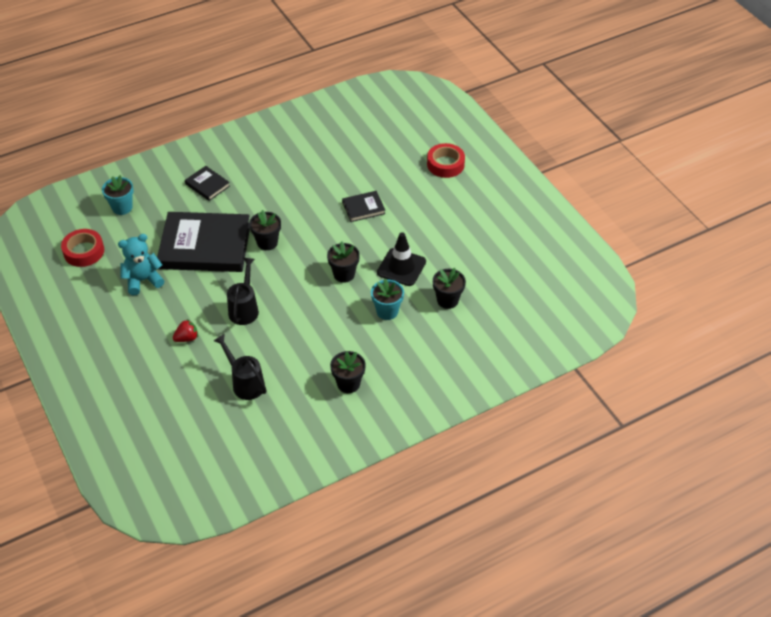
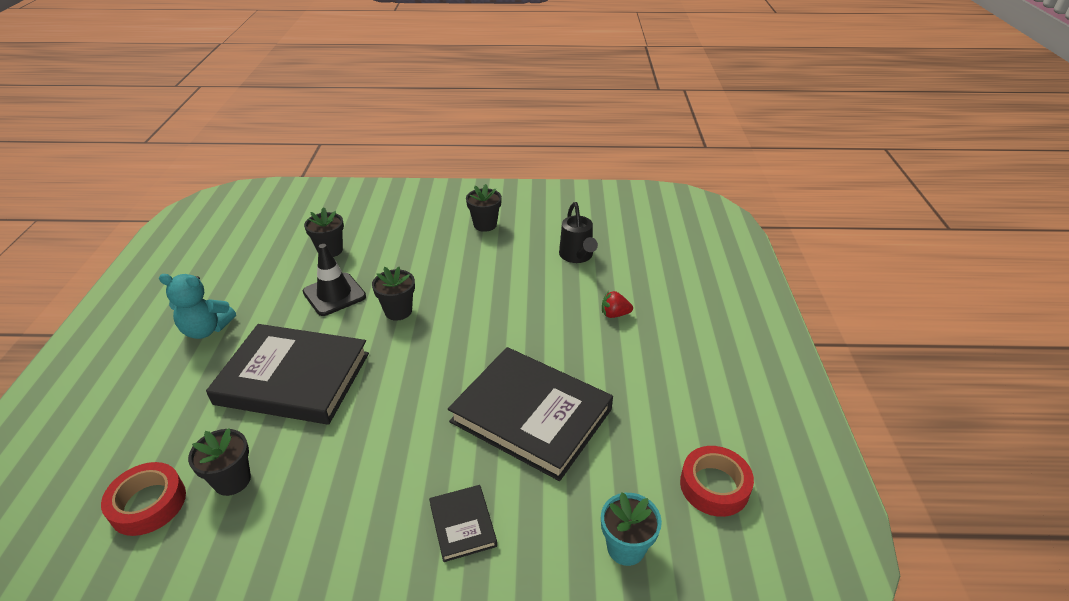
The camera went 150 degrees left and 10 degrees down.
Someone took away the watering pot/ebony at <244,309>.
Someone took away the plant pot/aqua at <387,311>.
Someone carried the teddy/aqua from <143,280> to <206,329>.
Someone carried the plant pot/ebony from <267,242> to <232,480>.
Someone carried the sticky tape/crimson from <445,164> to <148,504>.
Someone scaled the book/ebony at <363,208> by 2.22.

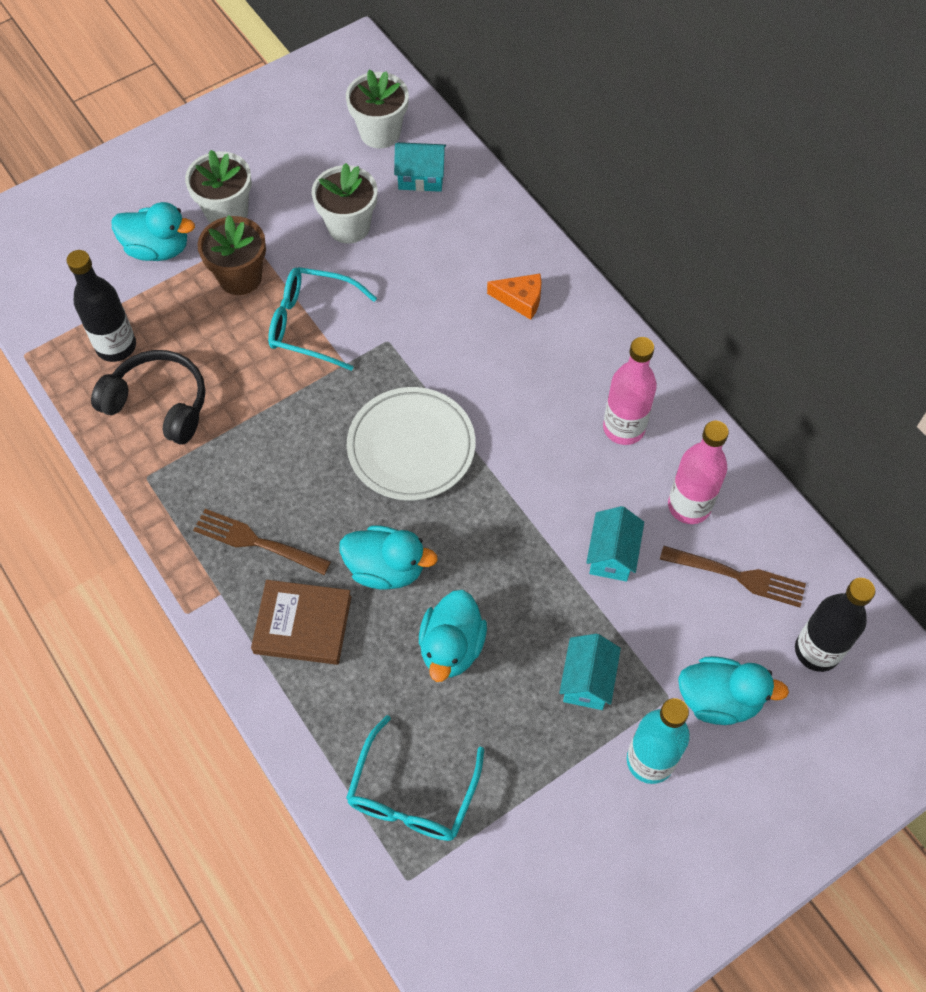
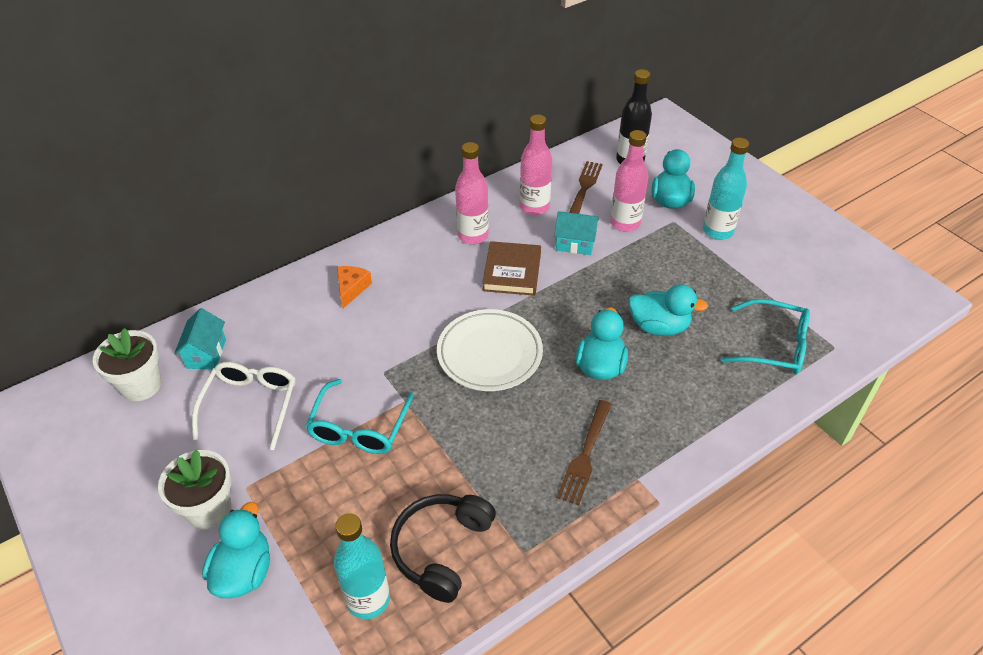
The camera went 90 degrees left and 15 degrees down.
Someone took away the plant pot/russet at <240,277>.
Someone took away the toy house/aqua at <587,681>.
Someone put down the drink bottle/pink at <625,223>.
Someone carried the book/russet from <302,624> to <512,272>.
Someone swapped the plant pot/pure white at <349,226> for the glasses/pure white at <250,405>.
Someone repainted the drink bottle/ebony at <116,346>, which became the drink bottle/aqua at <368,599>.

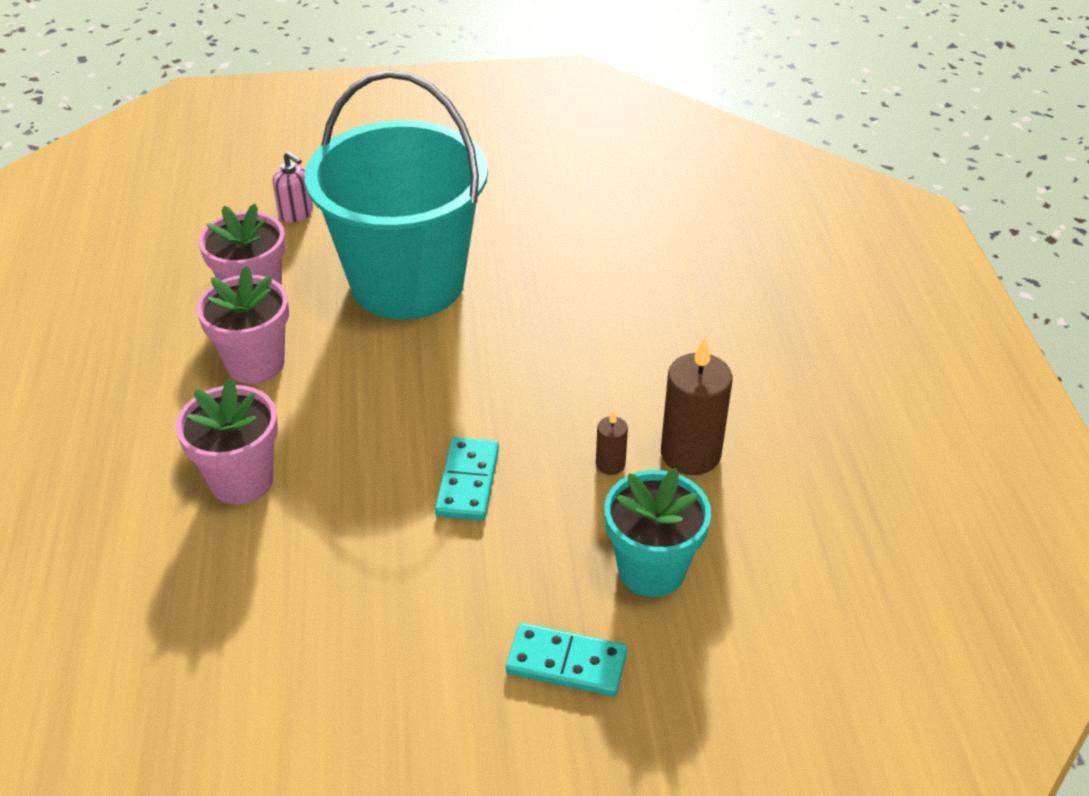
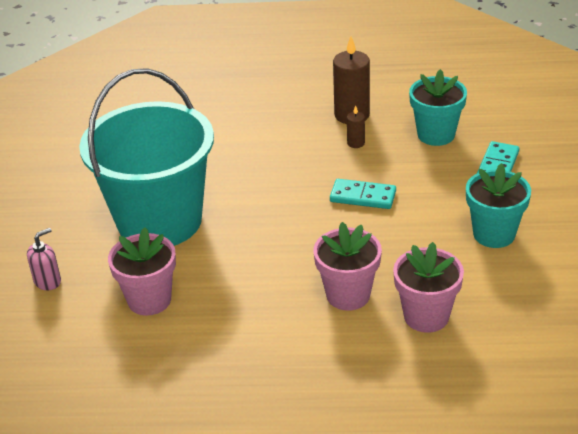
The camera went 80 degrees left and 5 degrees down.
Someone put down the plant pot/aqua at <494,234>.
Someone carried the plant pot/pink from <255,364> to <426,316>.

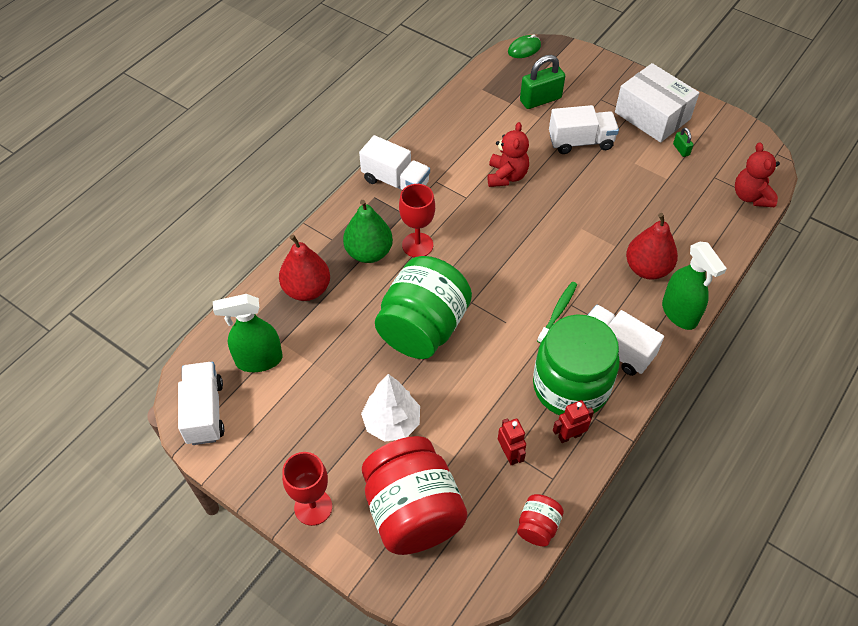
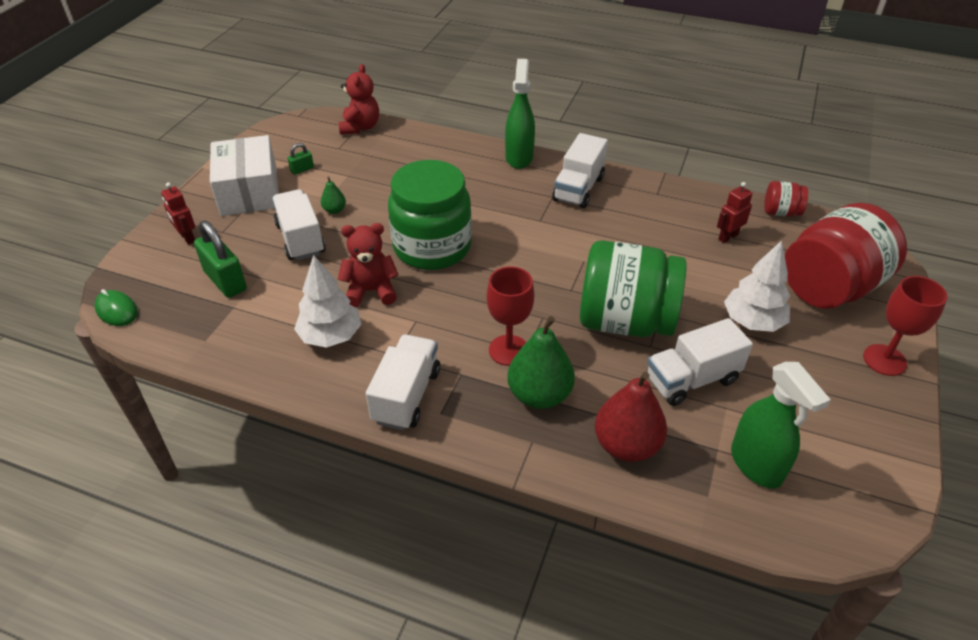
The camera went 105 degrees left and 10 degrees down.
Someone took away the tooth brush/emerald at <558,312>.
Someone took away the toy pear/crimson at <647,268>.
Someone put down the tree/pure white at <331,336>.
Someone put down the toy pear/emerald at <334,210>.
Someone carried the lorry/pure white from <204,412> to <691,379>.
Someone carried the jar/emerald from <570,386> to <432,247>.
Someone carried the toy robot/crimson from <569,436> to <187,238>.
Someone rotated the parcel/pure white at <652,115> by 45 degrees counterclockwise.
Someone rotated the sprayer/emerald at <679,313> by 45 degrees counterclockwise.
Someone rotated the teddy/crimson at <751,196> by 60 degrees counterclockwise.

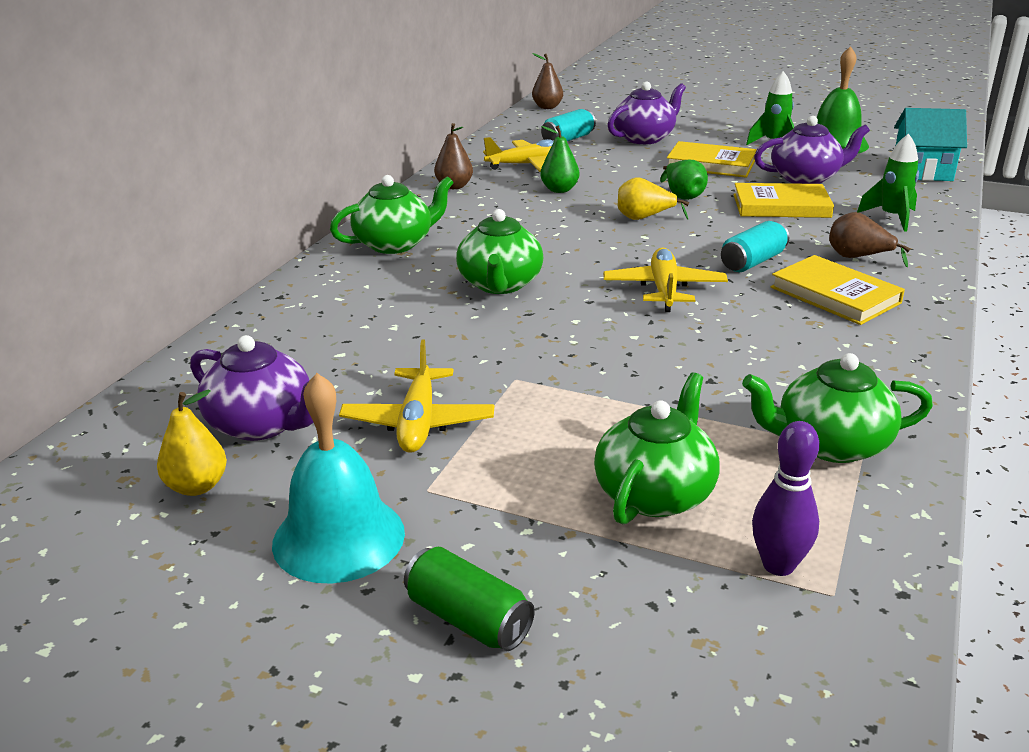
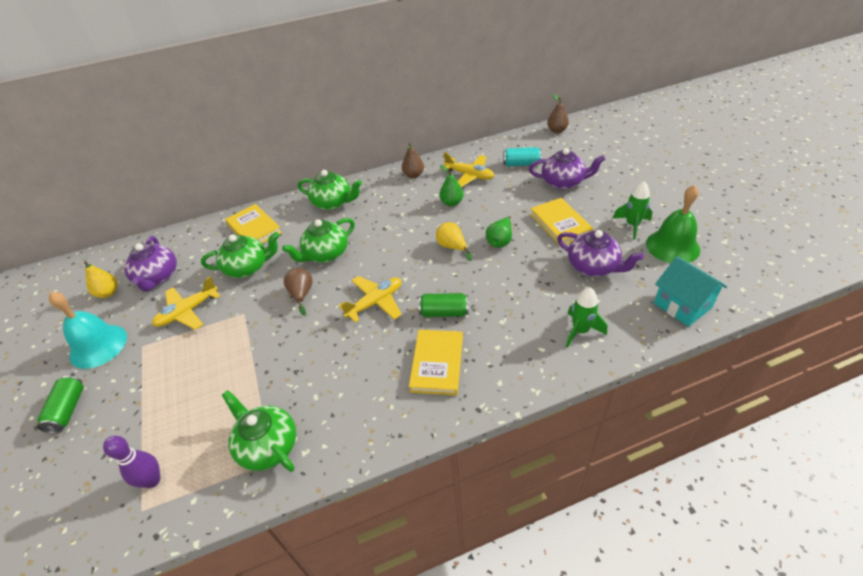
The camera went 50 degrees right and 15 degrees up.
Someone carried the teapot/emerald from <655,493> to <248,267>.
Someone carried the book/yellow from <781,206> to <254,228>.
Someone carried the toy pear/russet from <858,257> to <302,294>.
Someone repainted the tin/aqua at <753,262>, which became the tin/emerald at <444,312>.

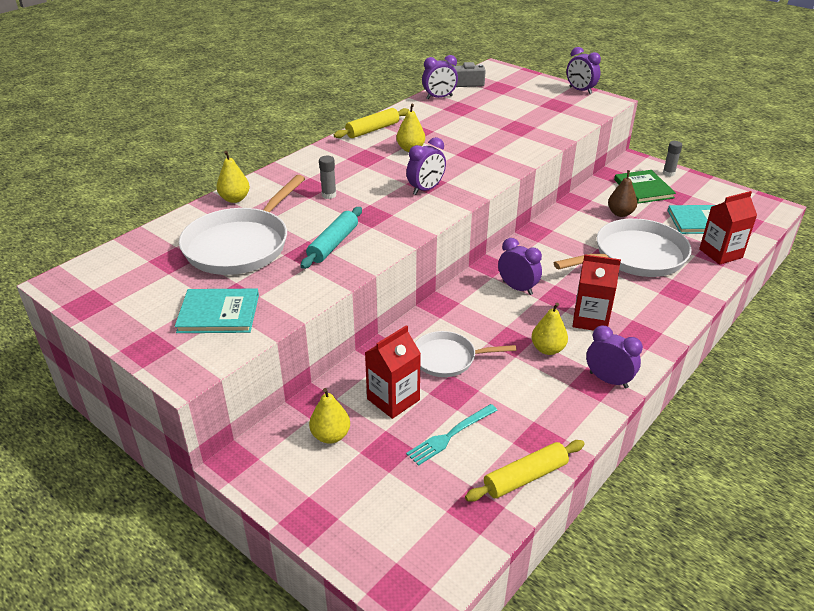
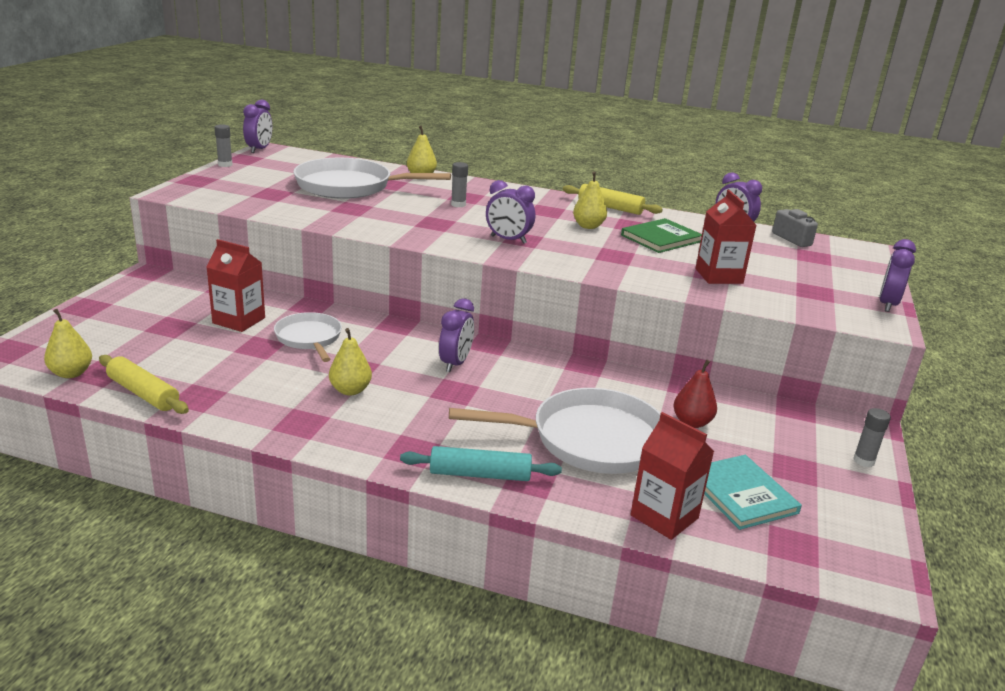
The camera went 65 degrees right and 10 degrees down.
Someone took away the book/aqua at <218,313>.
Someone took away the fork/aqua at <450,435>.
Someone put down the stick of glue/grey at <225,164>.
Someone carried the dough roller/aqua from <333,244> to <480,474>.
Someone carried the toy pear/yellow from <330,435> to <71,373>.
Someone carried the milk carton/crimson from <590,319> to <719,276>.
Someone carried the alarm clock/purple from <608,380> to <259,149>.
Someone carried the book/emerald from <643,189> to <661,238>.
Someone repainted the toy pear/russet at <620,213>, which became the toy pear/crimson at <692,422>.
Someone rotated the frying pan/pure white at <635,256> by 45 degrees counterclockwise.

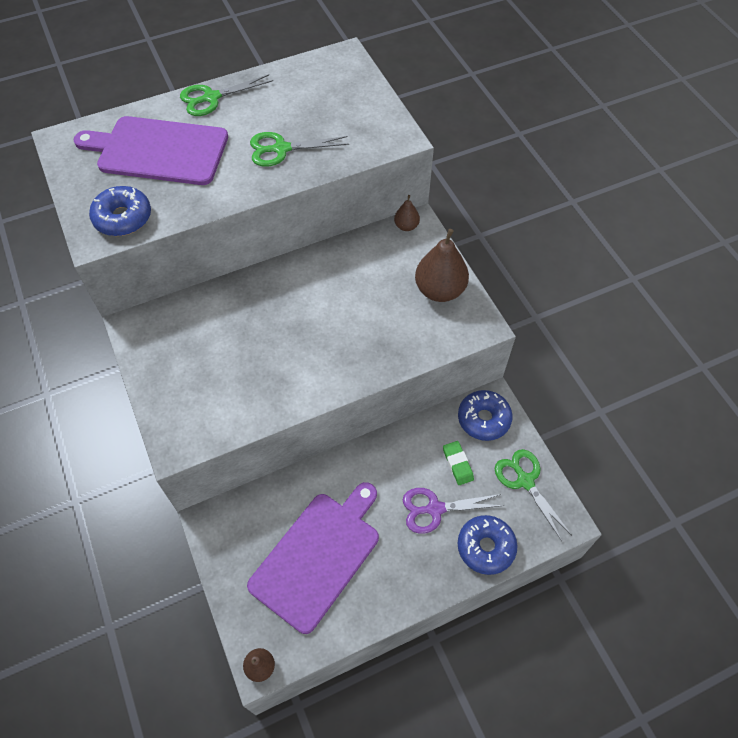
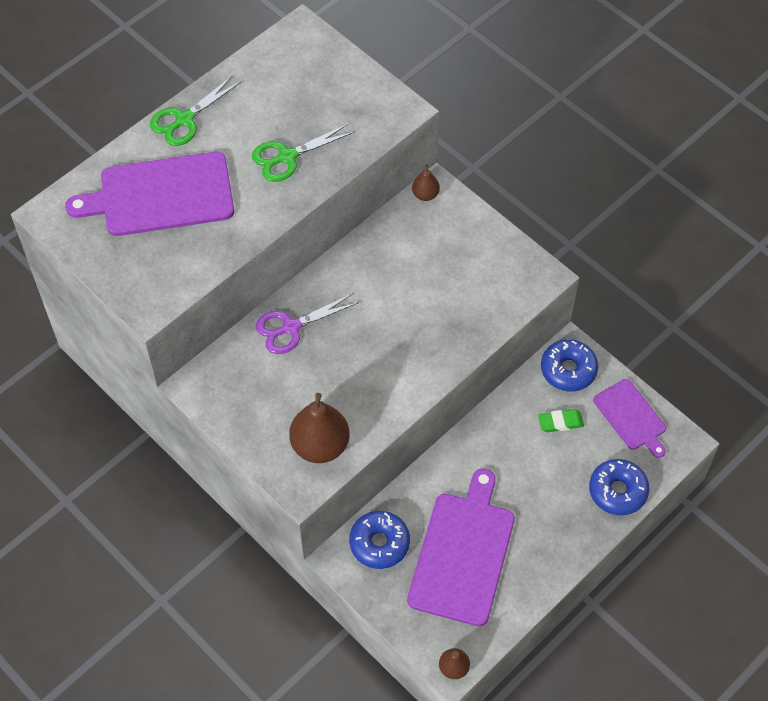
The camera went 20 degrees left and 0 degrees up.
Someone carried the donut/royal blue from <123,218> to <379,543>.
Someone carried the shears/purple from <435,509> to <291,327>.
Someone carried the toy pear/russet from <440,290> to <320,445>.
Someone swapped the shears/emerald at <525,481> for the chopping board/purple at <631,417>.
Someone rotated the gum eraser/emerald at <457,464> by 60 degrees counterclockwise.

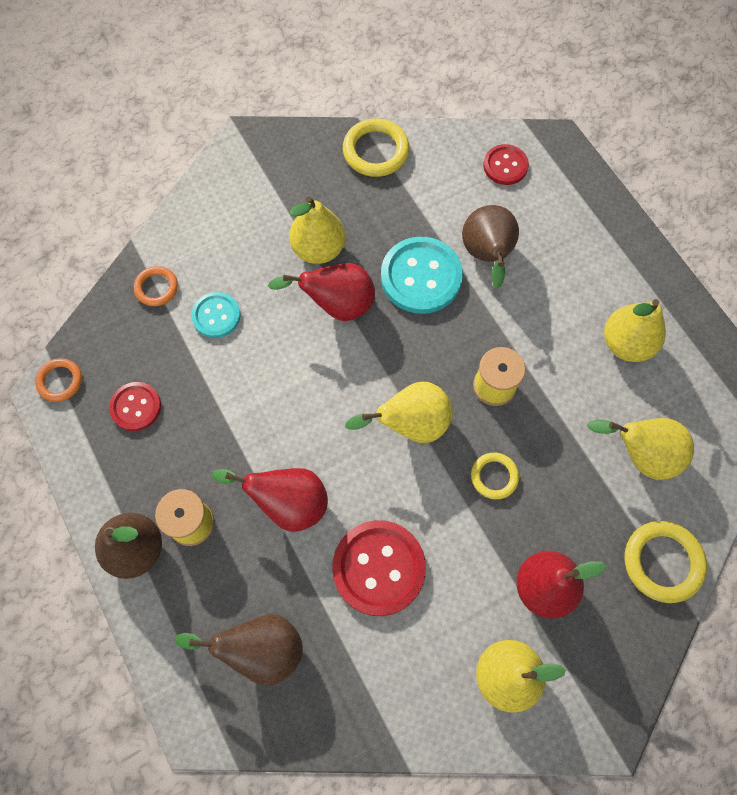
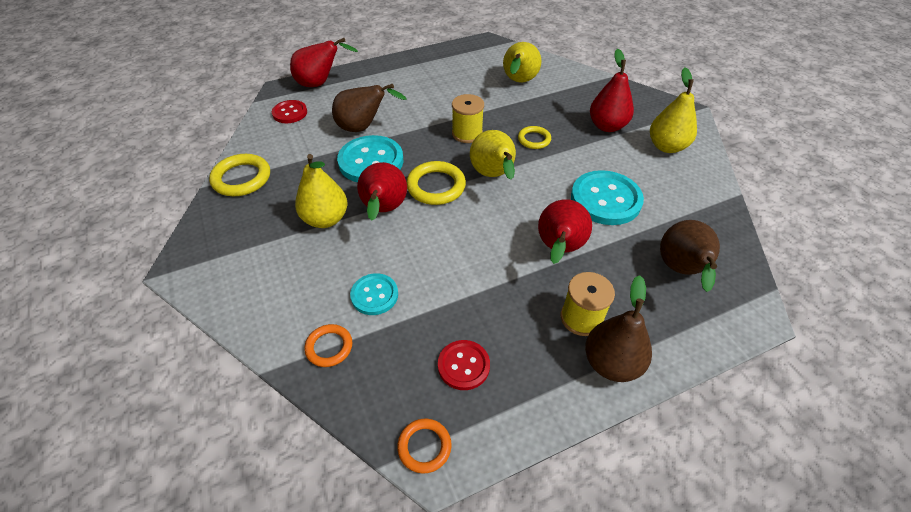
The camera went 85 degrees left and 20 degrees down.
Someone took away the toy pear/yellow at <626,343>.
Someone put down the toy pear/crimson at <320,84>.
Someone carried the torus/yellow from <662,562> to <436,186>.
Someone repainted the sewing button/crimson at <379,568>, which became the sewing button/aqua at <605,199>.

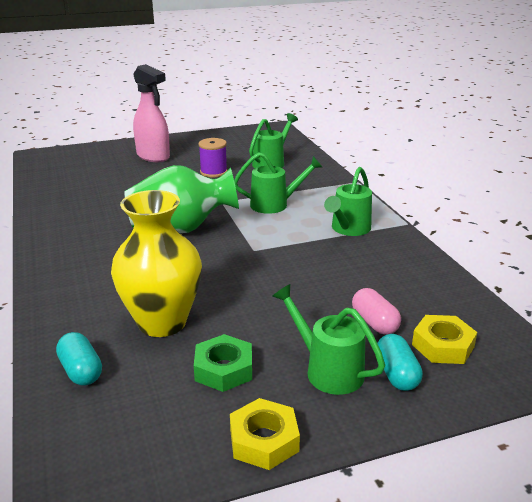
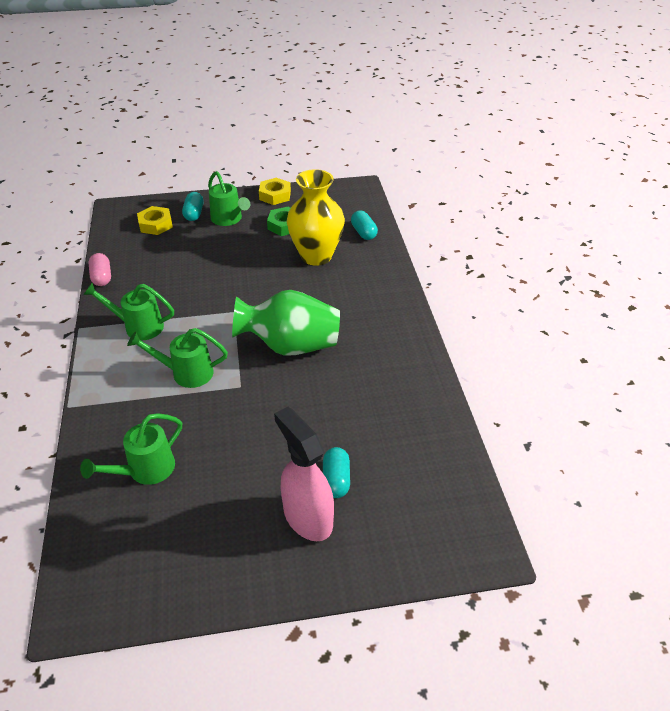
The camera went 170 degrees left and 15 degrees up.
Someone took away the reel of thread/purple at <213,172>.
Someone put down the pill/aqua at <336,480>.
Someone carried the pill/pink from <374,323> to <102,277>.
Someone rotated the watering pot/emerald at <348,229> by 120 degrees counterclockwise.

